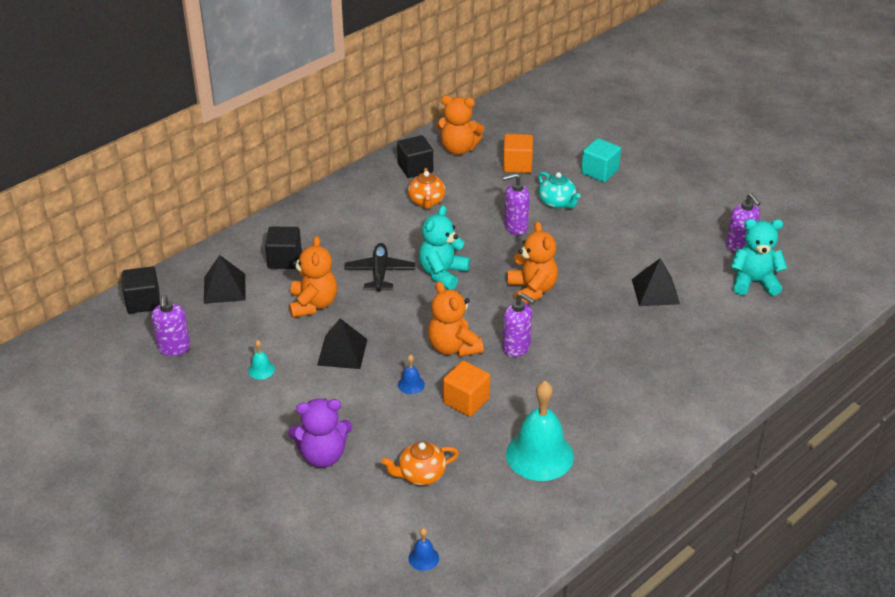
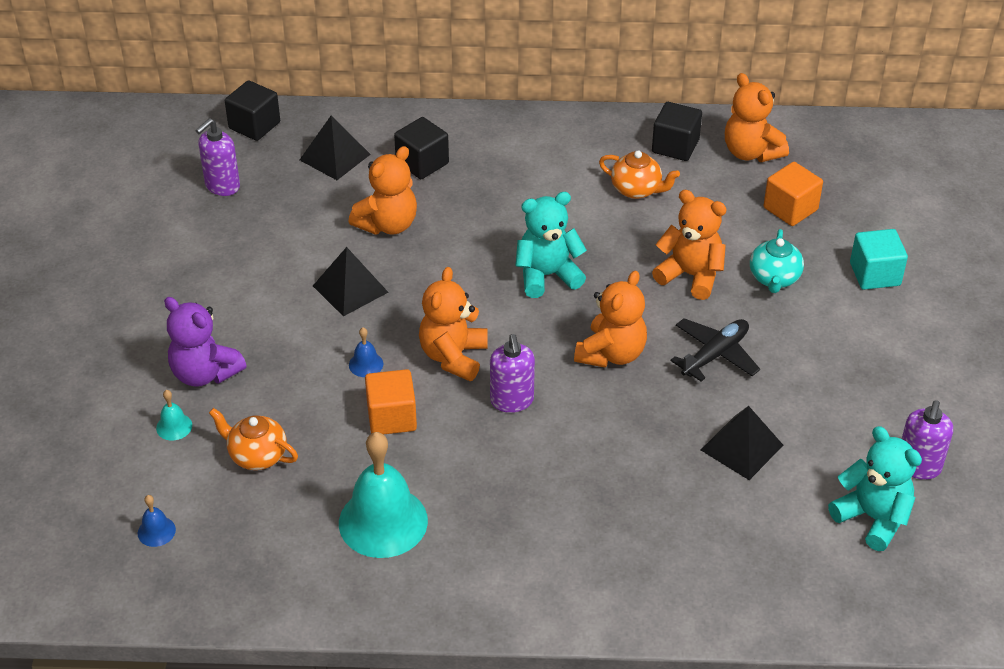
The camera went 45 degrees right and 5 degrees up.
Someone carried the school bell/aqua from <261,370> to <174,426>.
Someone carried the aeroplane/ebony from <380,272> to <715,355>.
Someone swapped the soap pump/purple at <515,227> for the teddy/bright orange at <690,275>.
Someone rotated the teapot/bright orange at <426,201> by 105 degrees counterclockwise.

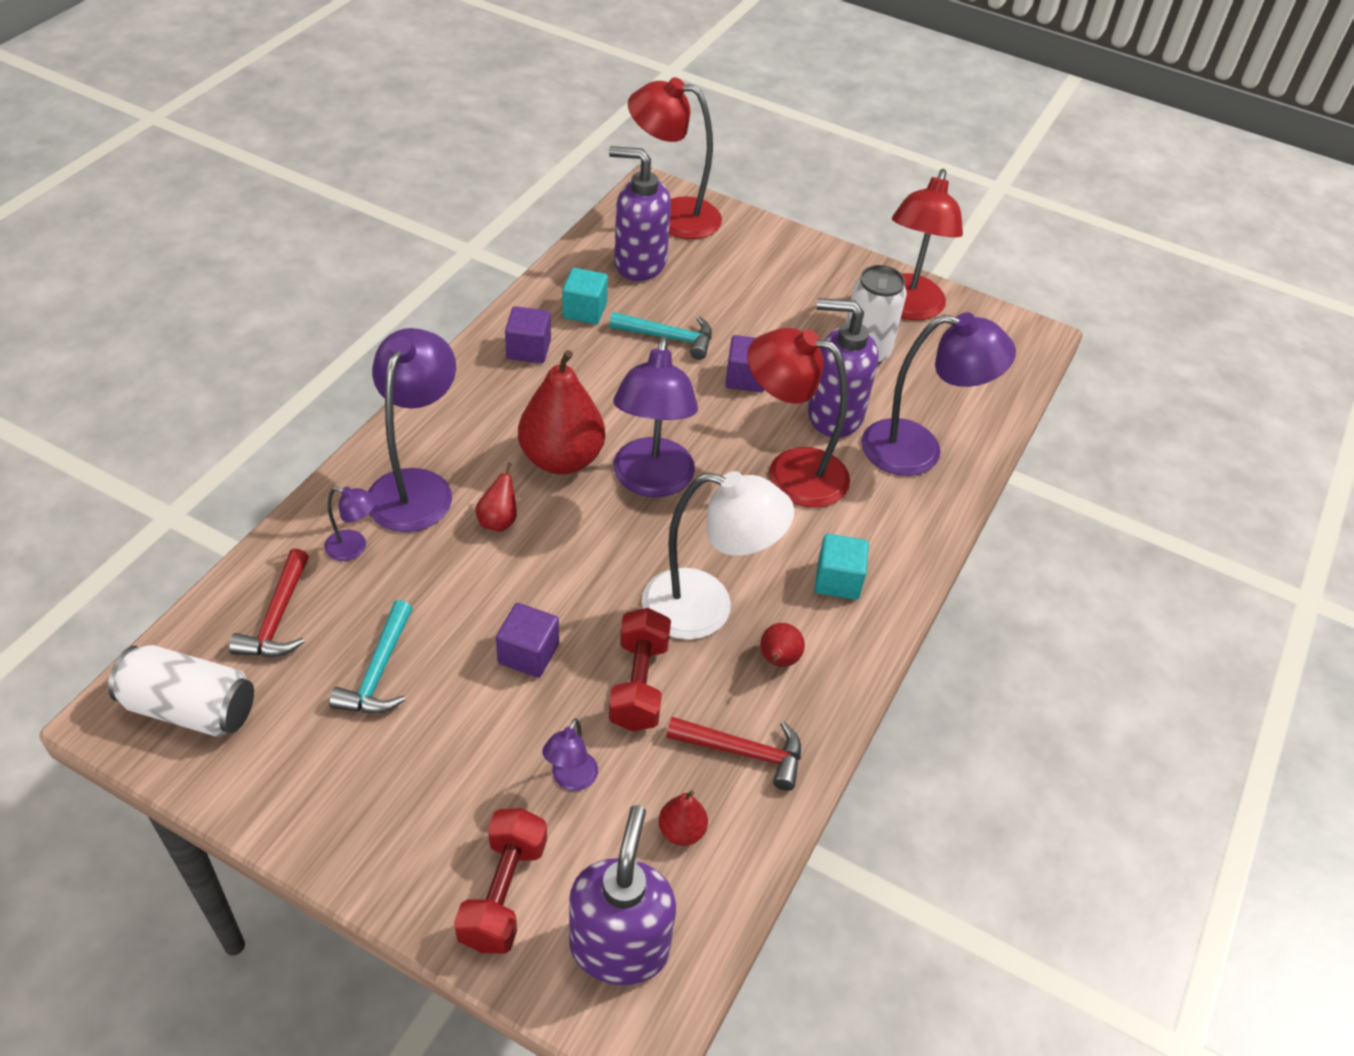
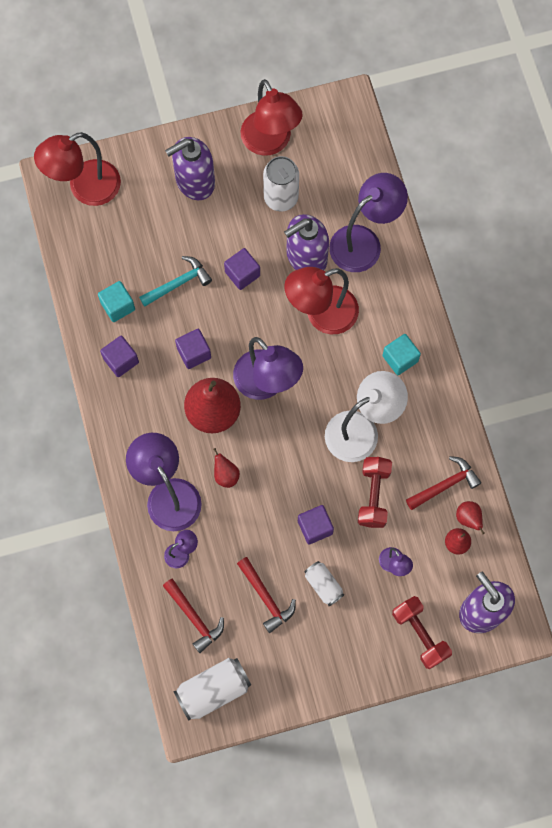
The camera went 40 degrees left and 25 degrees up.
Someone put down the block/purple at <194,353>.
Someone put down the tin/pure white at <323,585>.
Someone carried the soap pump/purple from <639,263> to <194,182>.
Someone carried the toy pear/crimson from <778,660> to <468,518>.
Someone repainted the claw hammer/aqua at <379,671>, which became the claw hammer/crimson at <266,597>.
Someone rotated the free weight/crimson at <639,684> by 45 degrees clockwise.

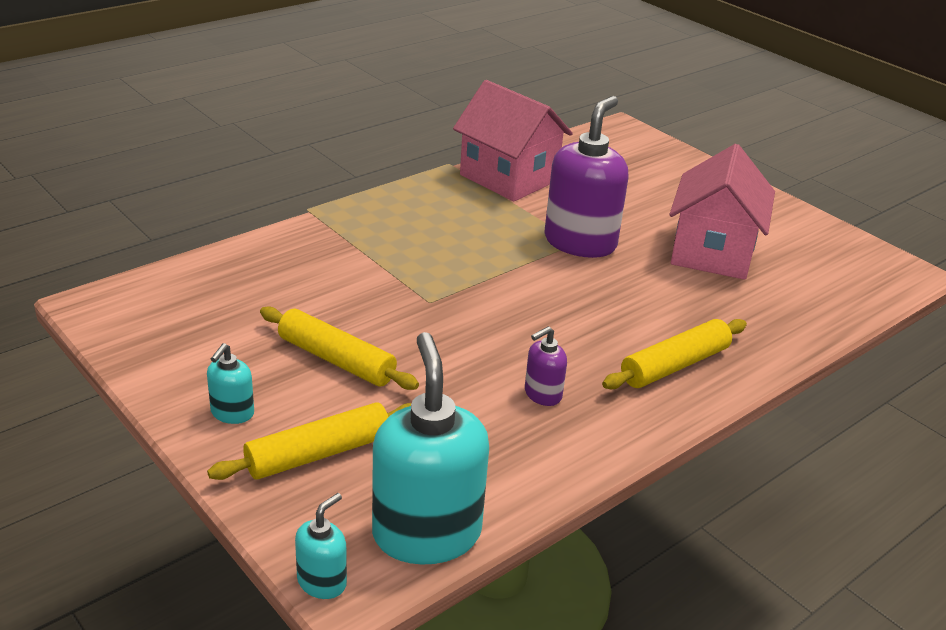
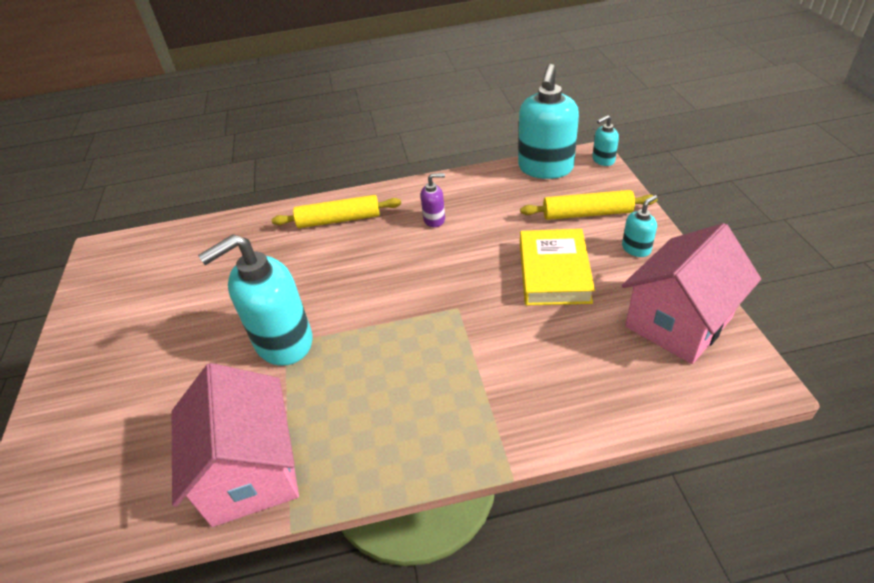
The camera went 145 degrees left and 10 degrees up.
Someone carried the toy house/pink from <712,252> to <678,322>.
Someone swapped the dough roller/yellow at <336,360> for the book/yellow at <553,272>.
Someone repainted the soap pump/purple at <580,242>, which became the soap pump/aqua at <283,342>.

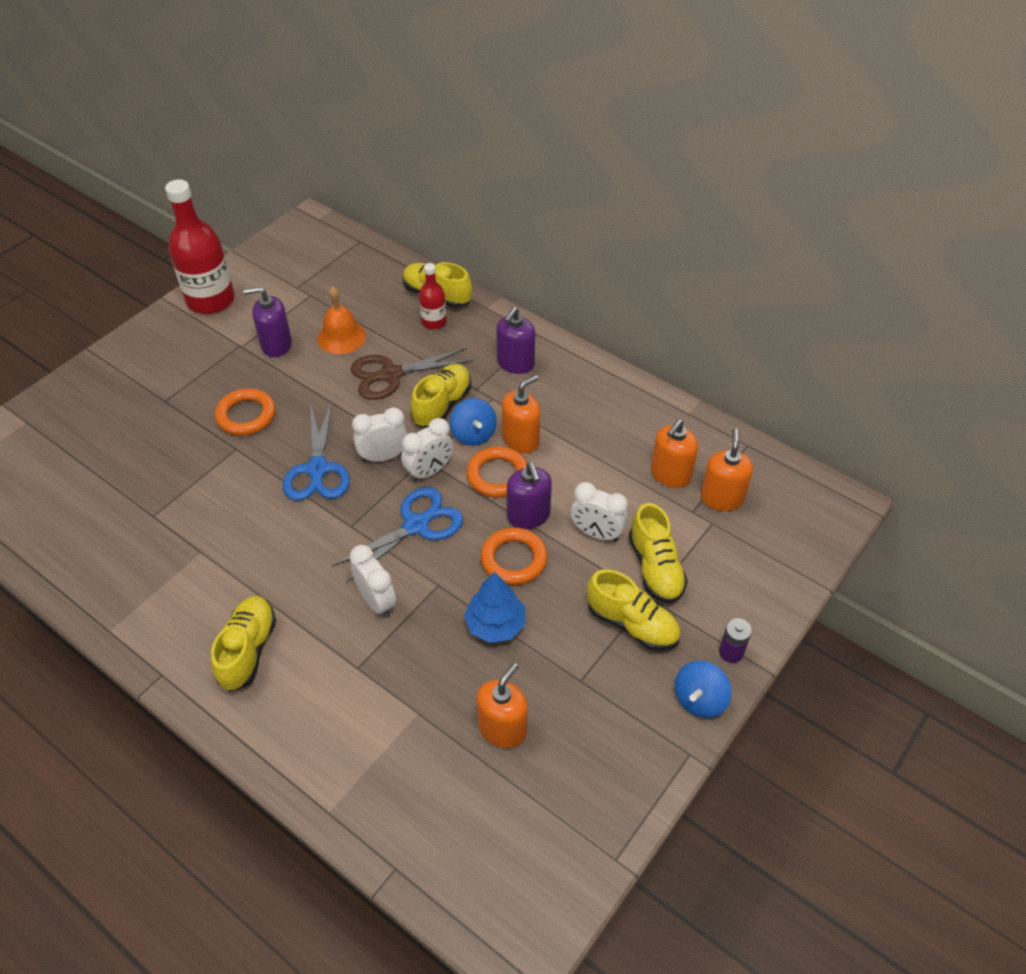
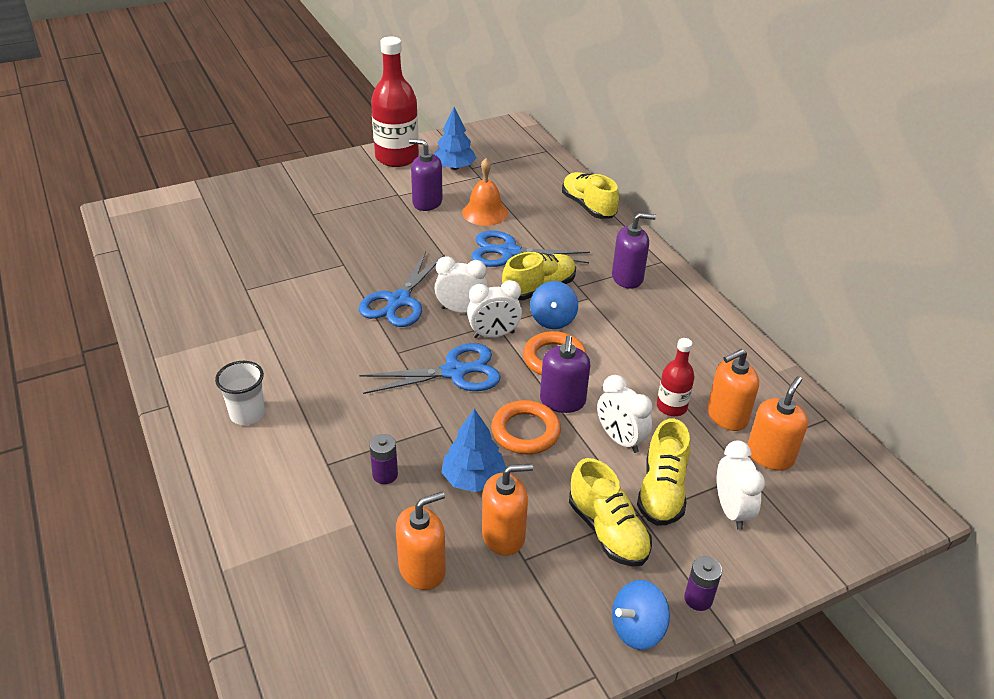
The camera went 25 degrees right and 10 degrees down.
Someone took away the torus/bright orange at <246,415>.
Someone put down the power cell/purple at <385,475>.
Someone put down the tree/royal blue at <454,167>.
Someone carried the alarm clock/pure white from <377,601> to <731,510>.
Someone carried the drink bottle/crimson from <434,322> to <671,407>.
Someone carried the soap pump/bright orange from <521,440> to <503,535>.
Someone swapped the lace-up shoe/yellow at <248,650> for the beaker/pure white at <247,414>.
Someone repainted the shears/russet at <391,374>, which became the shears/royal blue at <509,252>.
Someone rotated the soap pump/purple at <515,363> by 150 degrees counterclockwise.

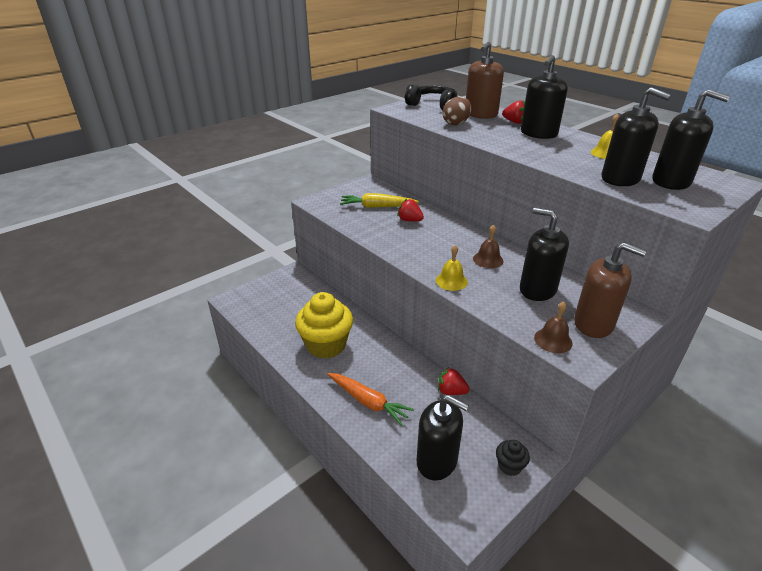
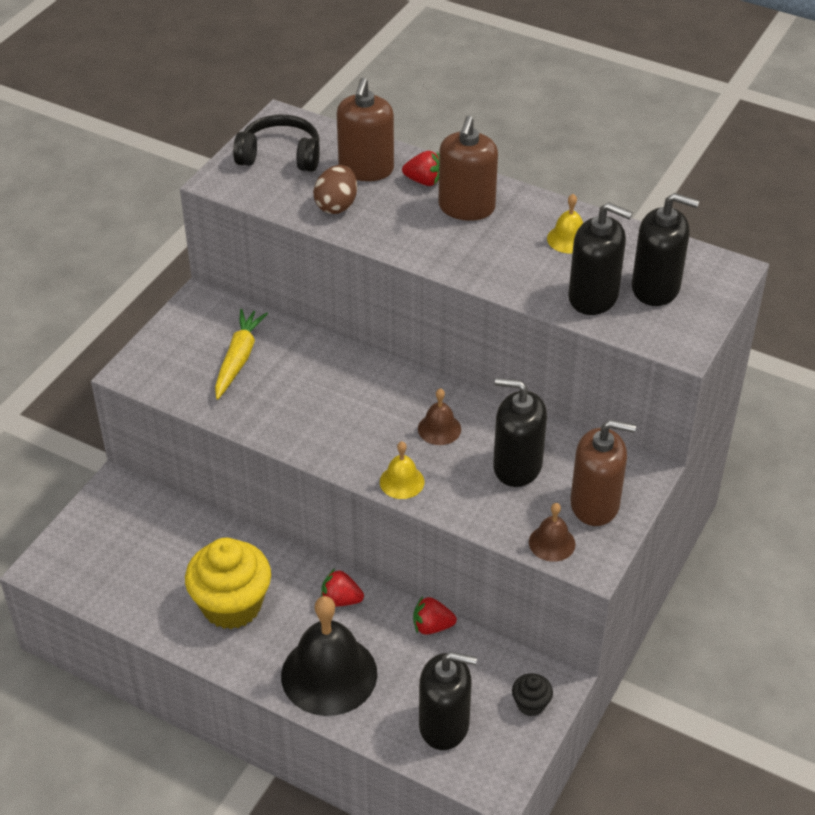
The camera went 20 degrees left and 10 degrees up.
Someone carried the berry/crimson from <410,220> to <341,600>.
Someone swapped the toy carrot/bright orange at <368,402> for the school bell/ebony at <329,674>.
Someone repainted the soap pump/ebony at <538,134>, which became the soap pump/russet at <466,207>.
Someone rotated the toy carrot/yellow at <377,206> by 120 degrees clockwise.

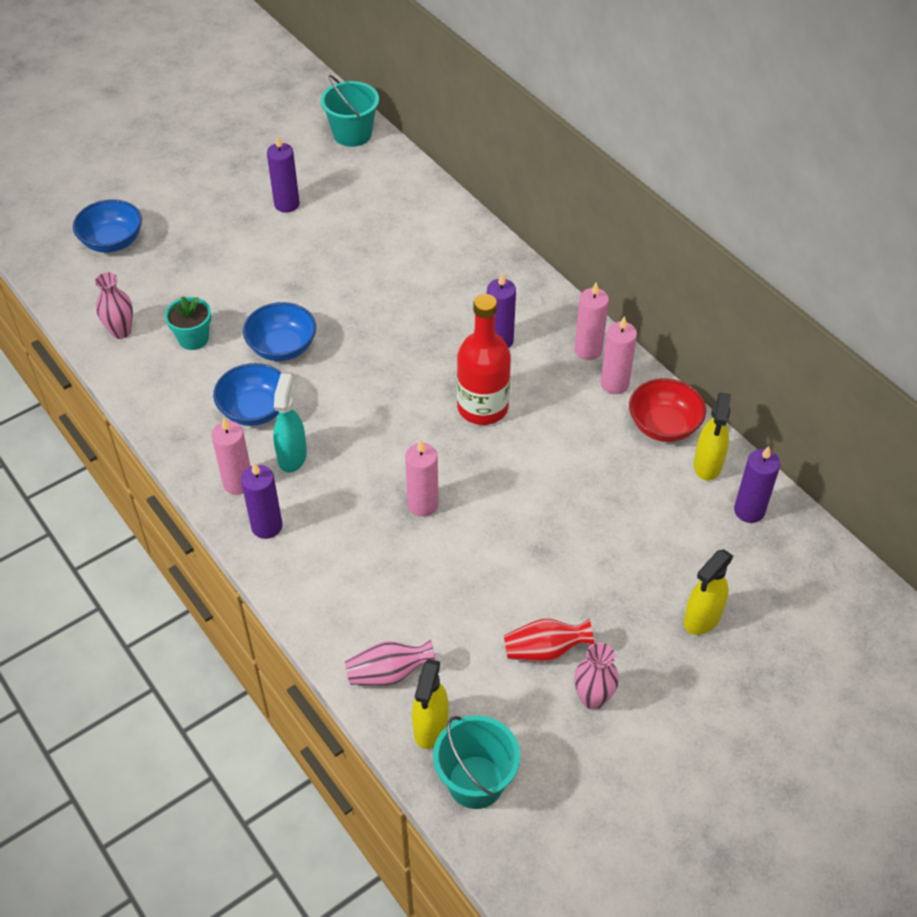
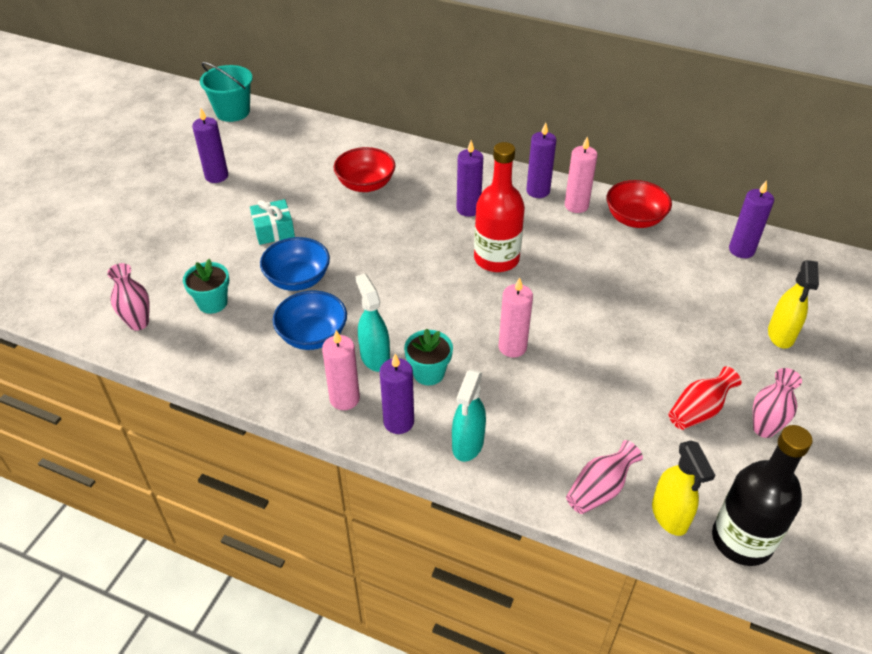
The camera went 30 degrees left and 5 degrees down.
Someone took away the deep dish/royal blue at <112,242>.
Someone took away the sprayer/yellow at <707,465>.
Someone put down the present/aqua at <273,230>.
Someone put down the deep dish/crimson at <365,184>.
Someone put down the plant pot/aqua at <428,373>.
Someone put down the sprayer/aqua at <467,444>.
Someone swapped the pail/aqua at <476,782> for the drink bottle/ebony at <742,540>.
Someone repainted the candle/pink at <588,350>, which became the candle/purple at <538,191>.

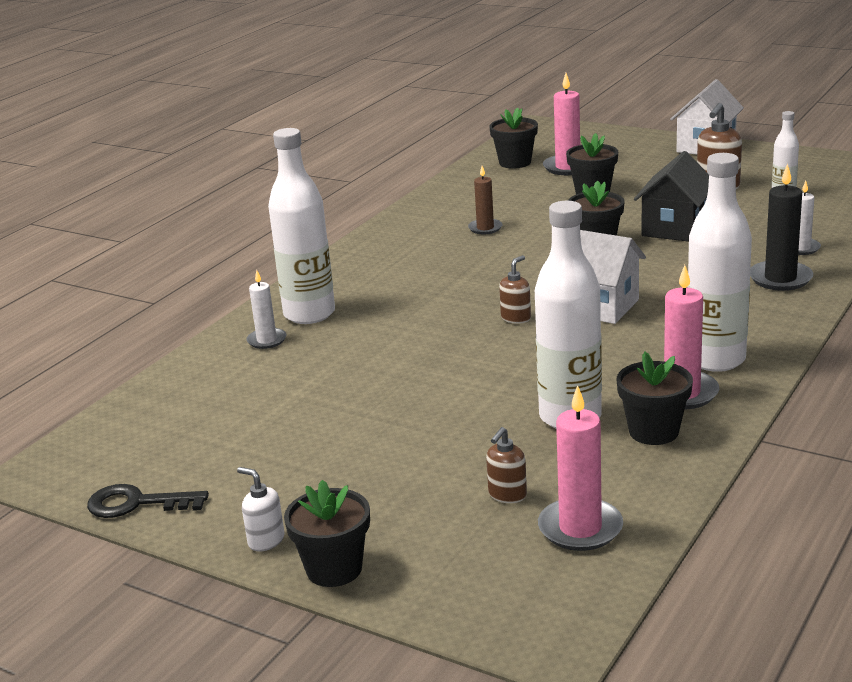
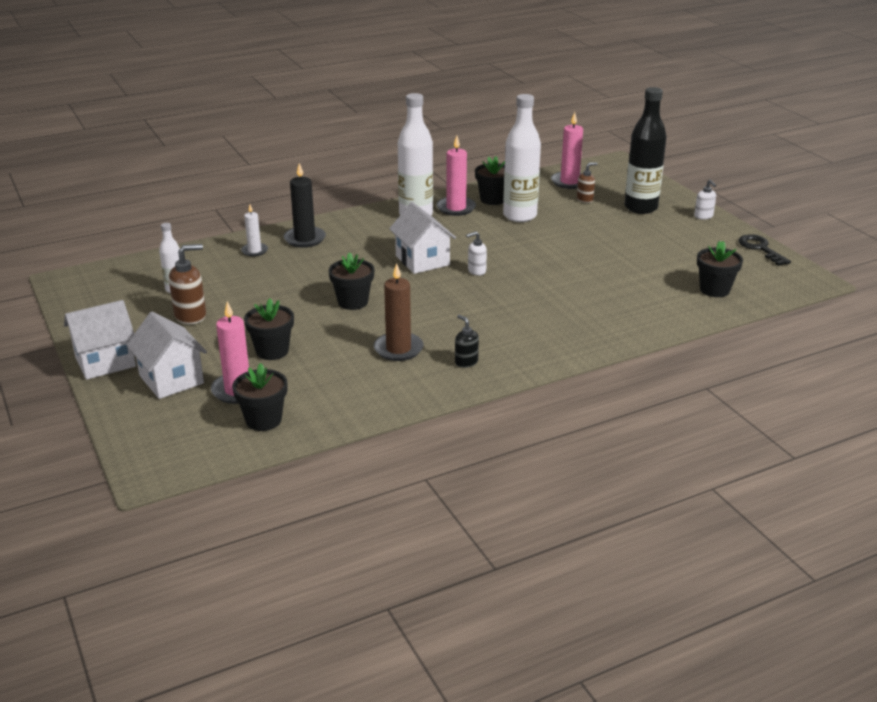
The camera went 150 degrees left and 5 degrees up.
Someone took away the candle/pure white at <267,340>.
Someone took away the drink bottle/pure white at <309,314>.
Someone took away the toy house/ebony at <674,228>.
Someone put down the toy house/pure white at <171,379>.
Someone put down the soap pump/ebony at <466,362>.
Someone put down the drink bottle/ebony at <640,208>.
Someone carried the plant pot/ebony from <334,569> to <714,290>.
Someone repainted the soap pump/russet at <516,318>, which became the soap pump/pure white at <476,271>.
Someone rotated the key/ebony at <137,503> by 150 degrees counterclockwise.
Someone scaled the candle/russet at <485,228> by 1.60.

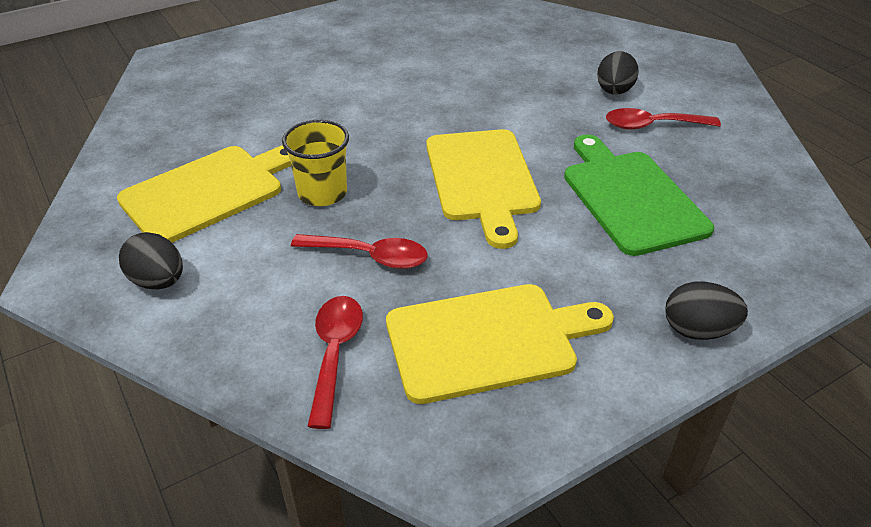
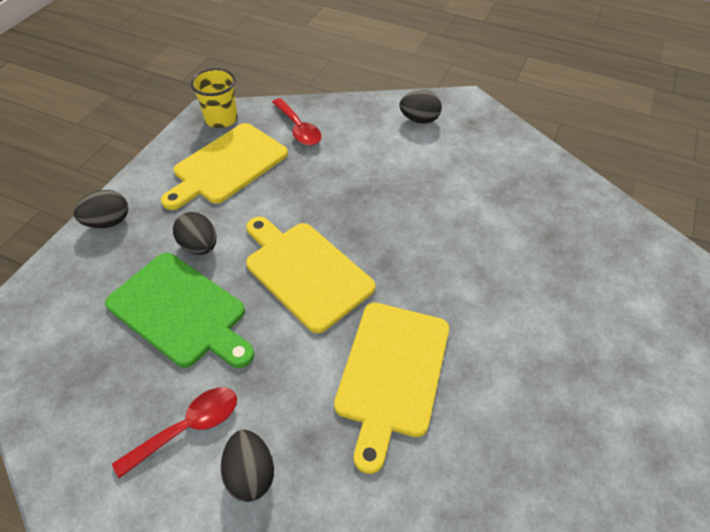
The camera went 145 degrees right and 10 degrees up.
Someone took away the teaspoon/crimson at <370,256>.
Someone put down the egg/ebony at <199,246>.
Someone carried the chopping board/yellow from <208,192> to <392,373>.
Someone carried the beaker/yellow from <322,193> to <221,119>.

